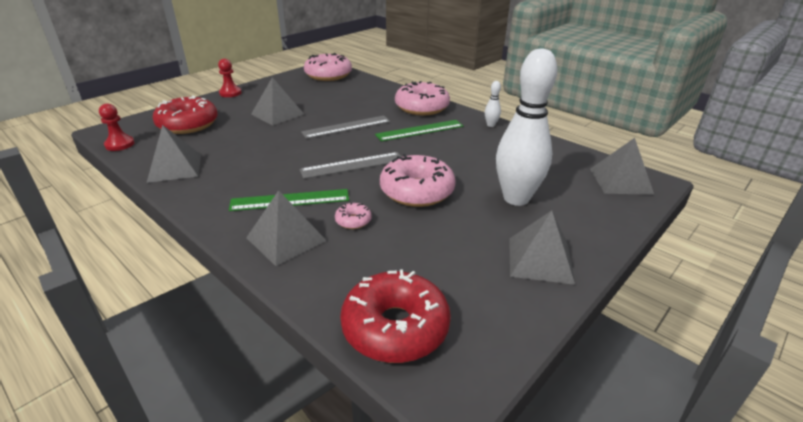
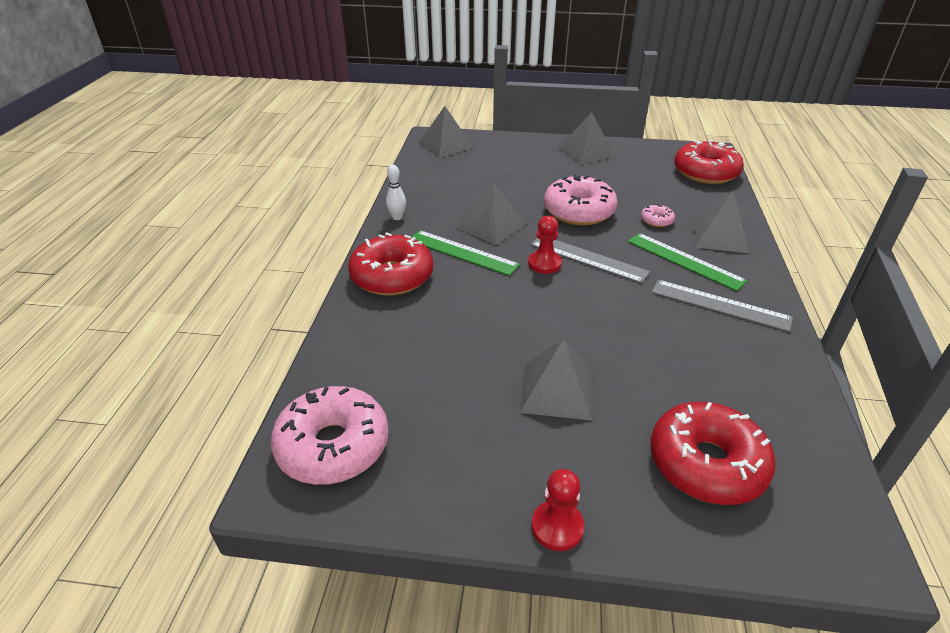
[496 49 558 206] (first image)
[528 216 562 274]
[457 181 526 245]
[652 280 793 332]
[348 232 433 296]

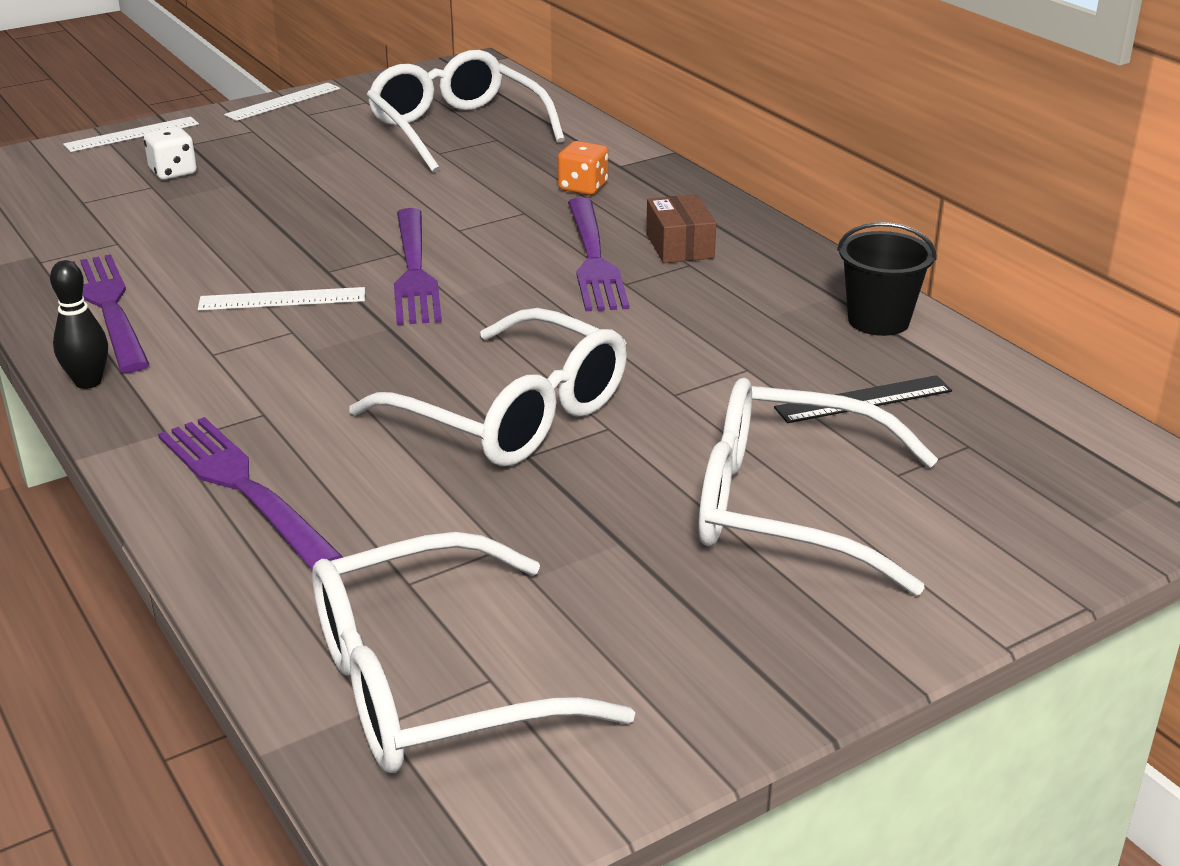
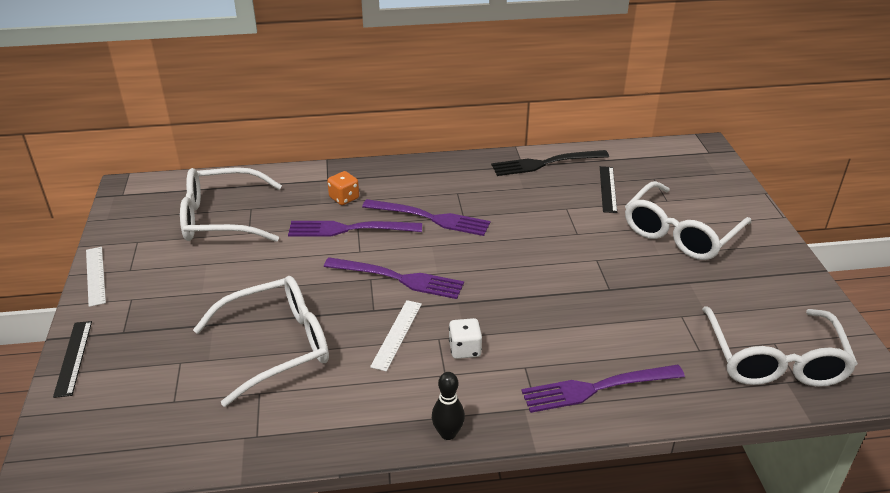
[646 194 716 263] (first image)
[288 221 422 237]
[449 318 482 359]
[193 276 329 407]
[491 150 609 176]
[53 321 92 398]

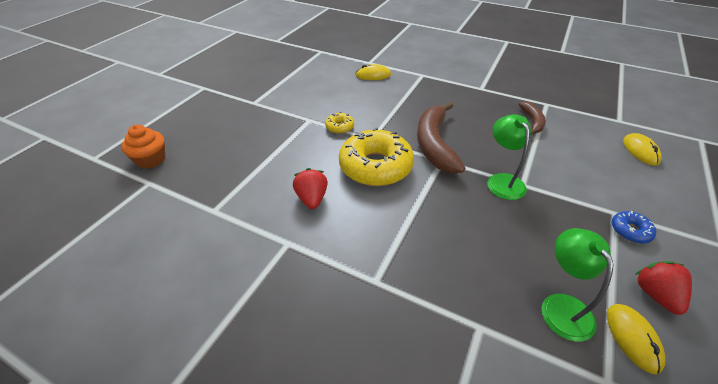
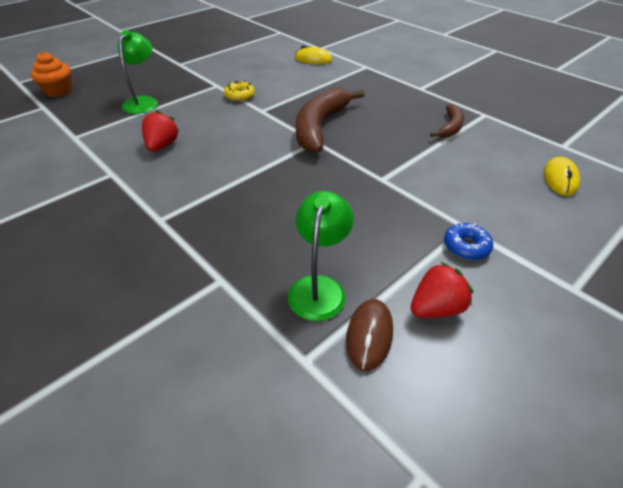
[339 127 414 186] (first image)
[118 30 158 114]
[346 299 393 371]
[411 262 473 318]

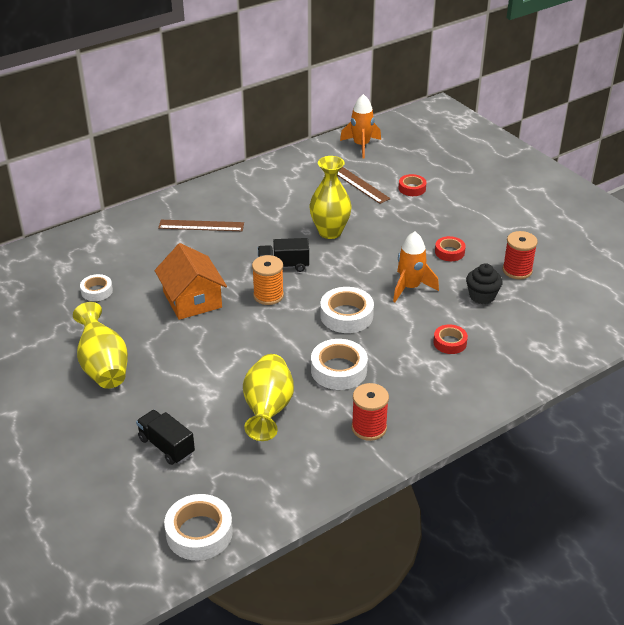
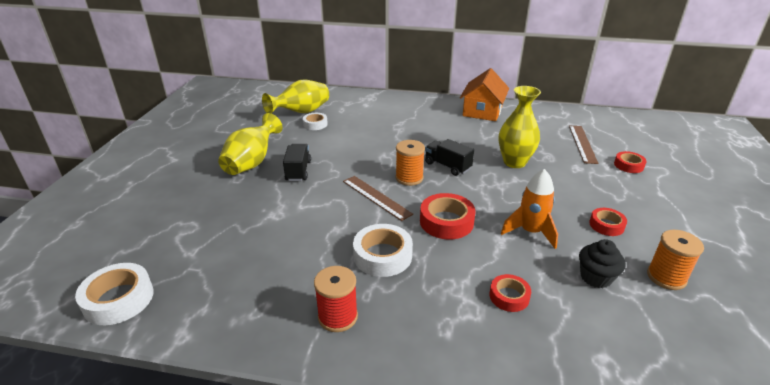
[340 94 381 158] (first image)
[283 144 311 181]
[460 68 509 121]
[343 176 413 221]
[262 79 329 114]
[420 193 475 239]
[647 230 704 290]

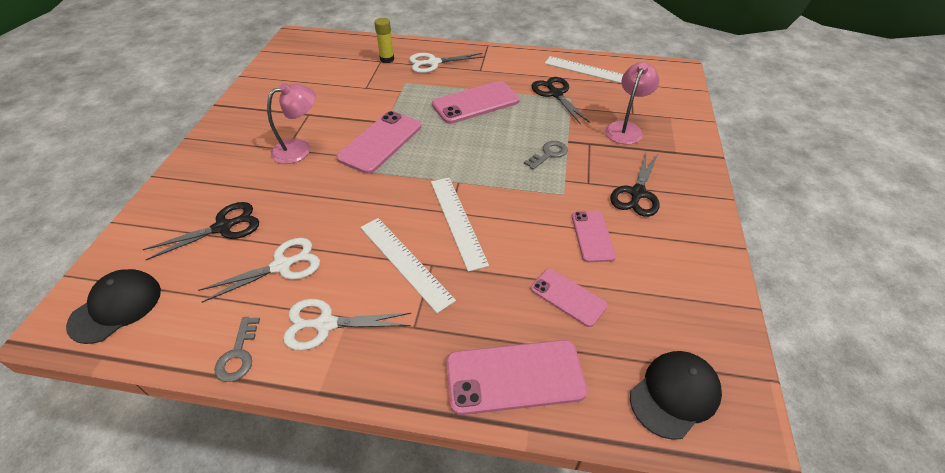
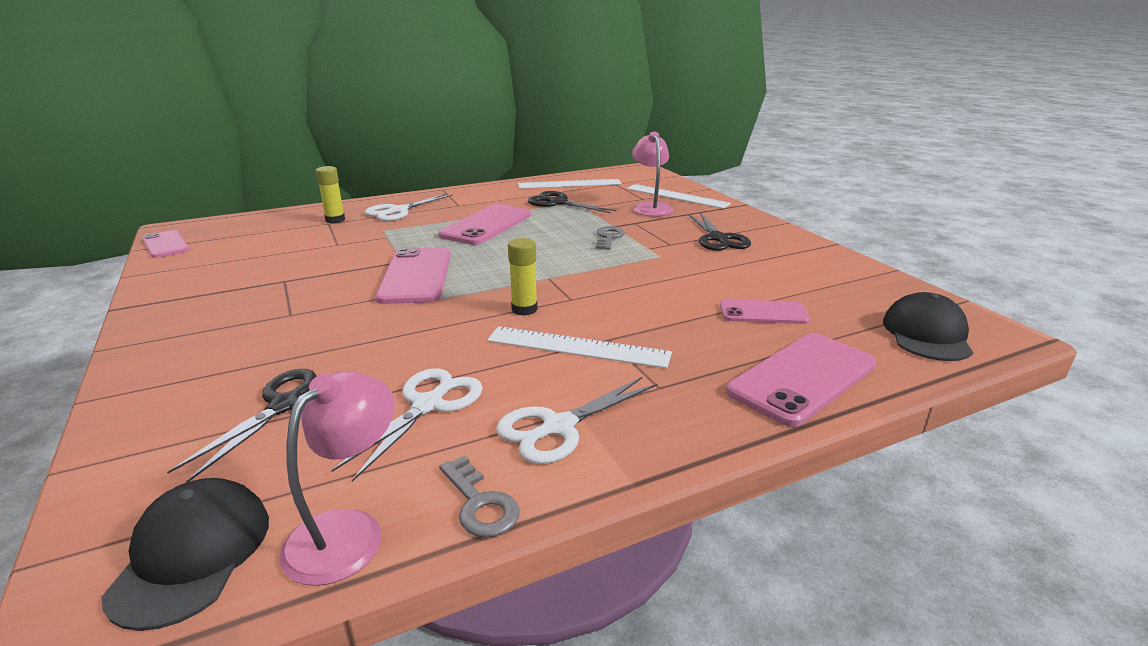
[508 238 538 316]
[279 371 395 586]
[626 184 731 209]
[142 230 190 258]

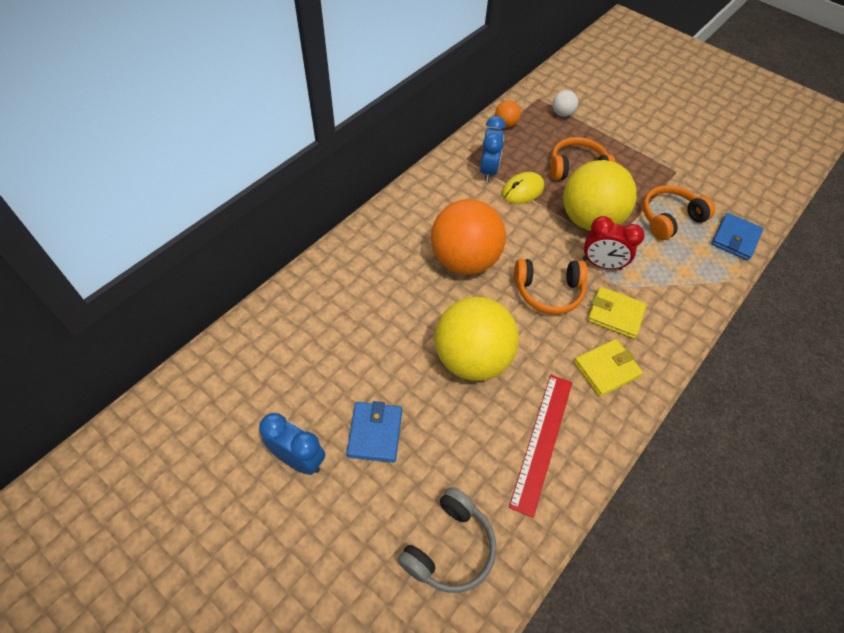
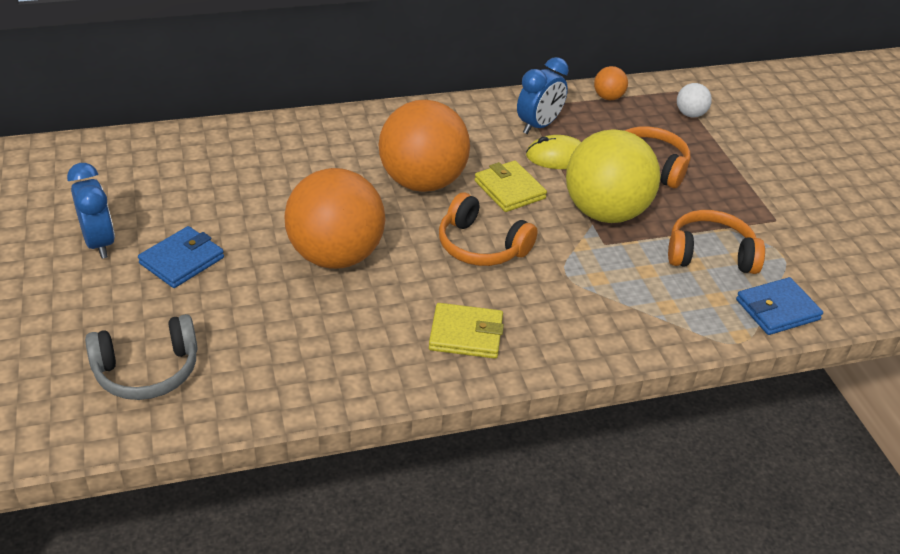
[509 375 572 518] (first image)
[583 216 645 270] (first image)
[474 161 547 212]
[285 168 385 269]

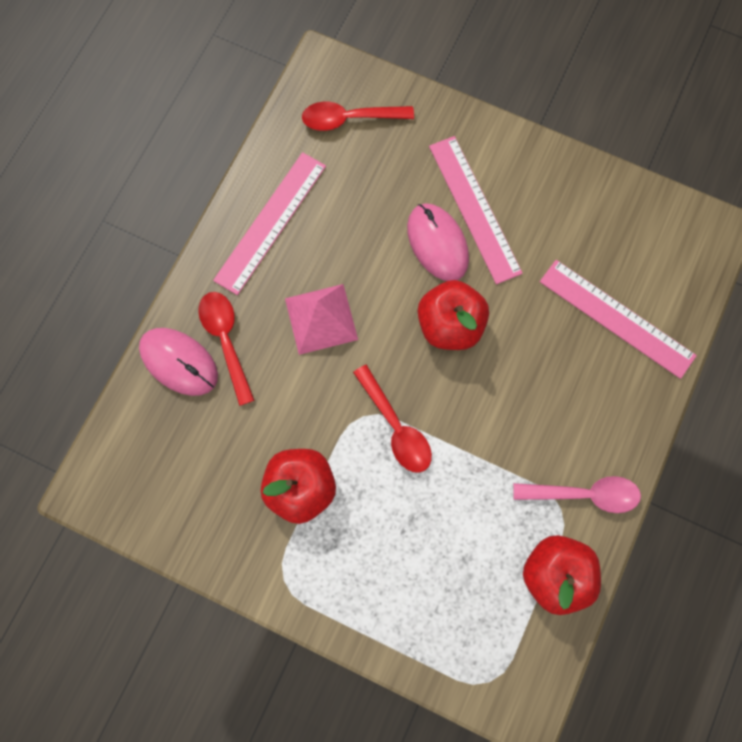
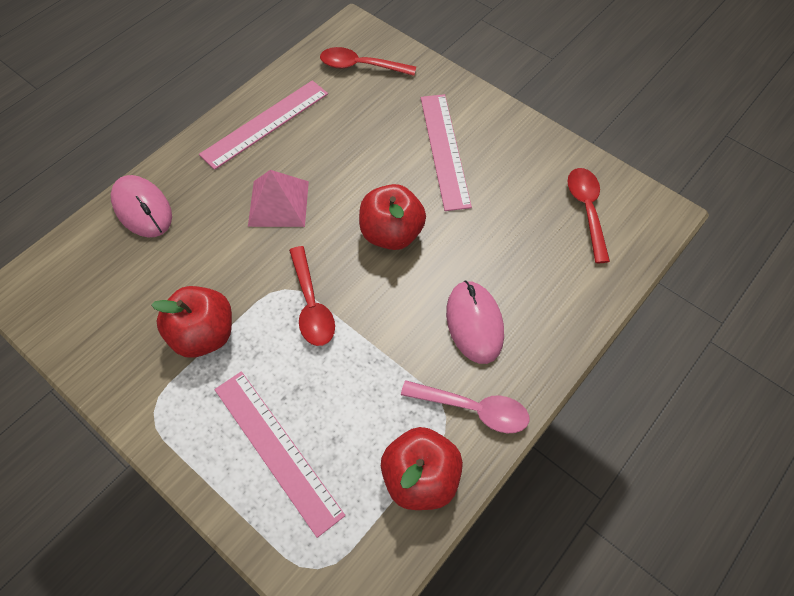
[568 168 610 263]
[446 281 504 364]
[215 371 345 538]

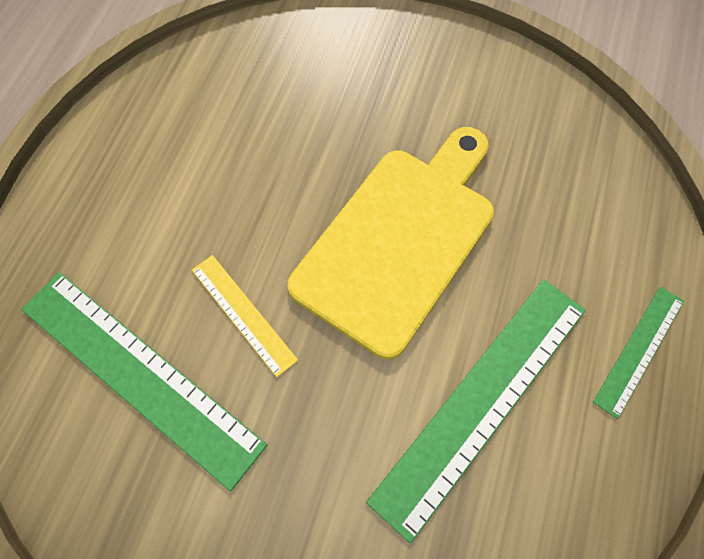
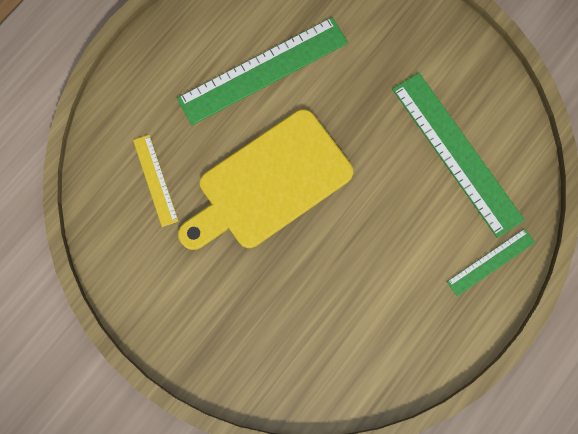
[133 135 178 227]
[447 228 535 296]

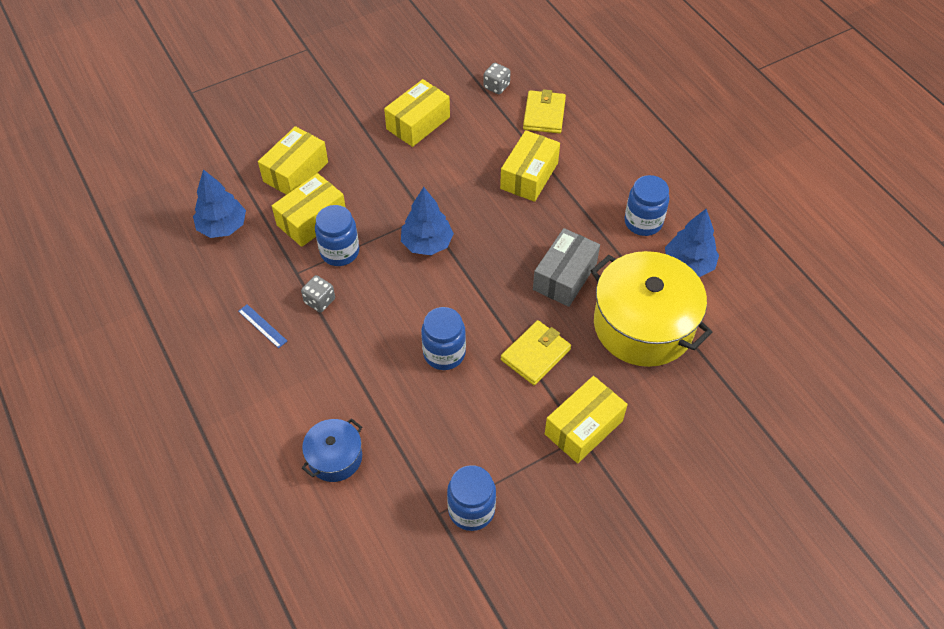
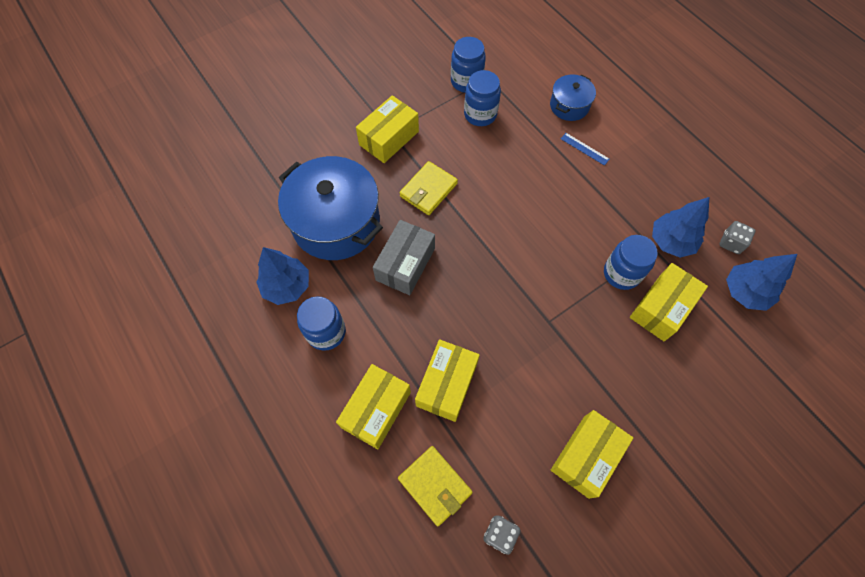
[561 133 610 166]
[336 364 411 449]
[719 221 756 254]
[652 197 709 258]
[464 70 501 126]
[278 156 383 260]
[398 446 473 526]

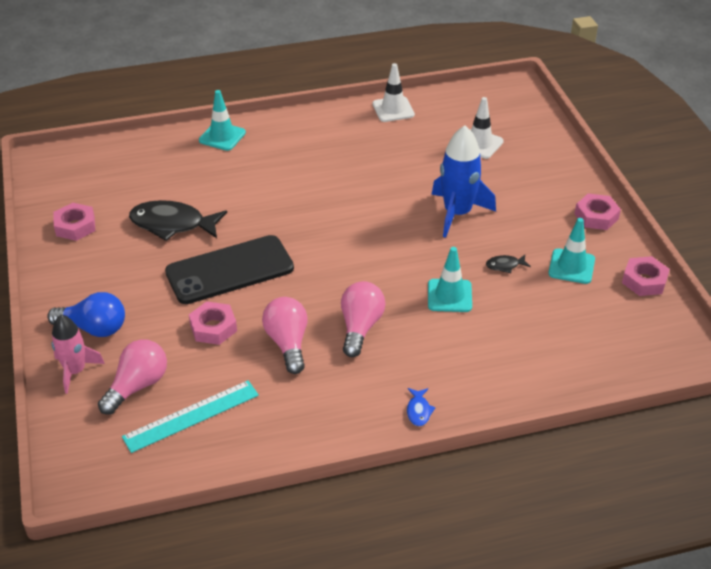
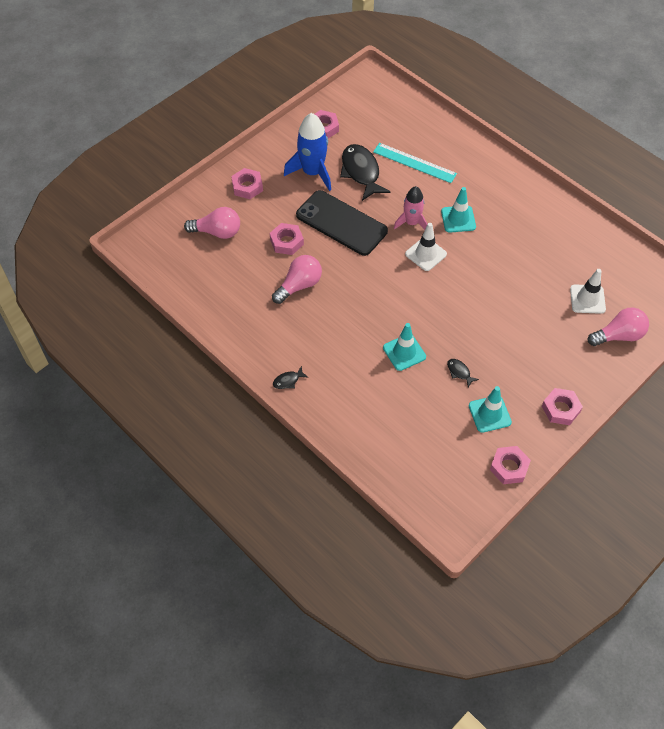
[394 186 428 230]
[373 143 457 183]
[441 187 476 233]
[588 308 649 346]
[405 223 447 271]
[284 113 331 191]
[231 168 263 199]
[273 366 309 389]

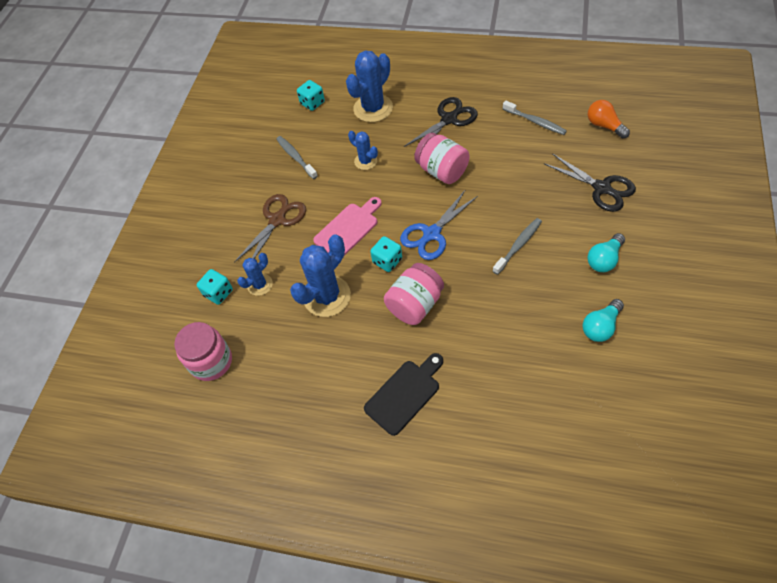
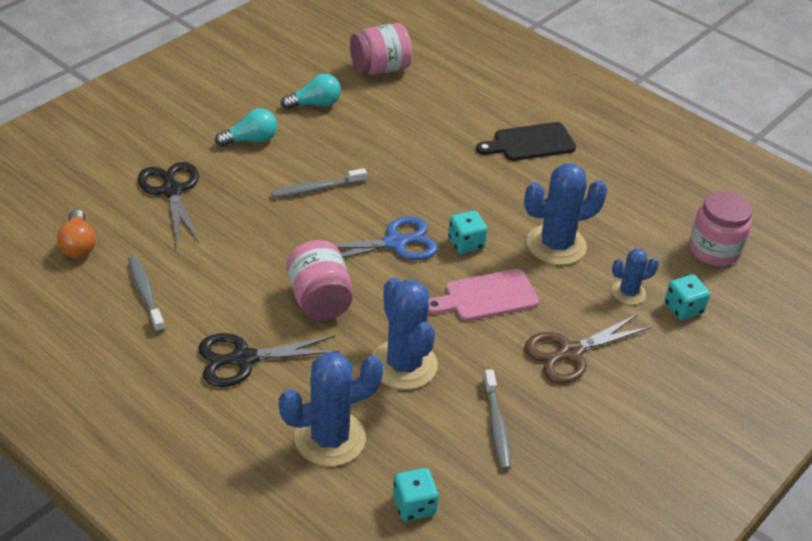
[350 23 412 75]
[372 278 438 390]

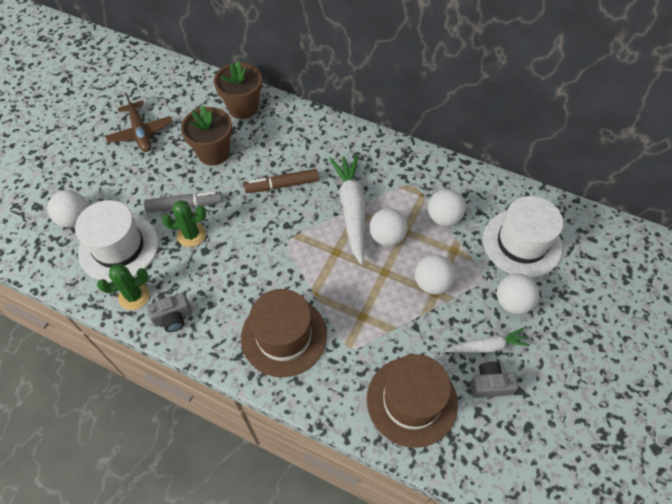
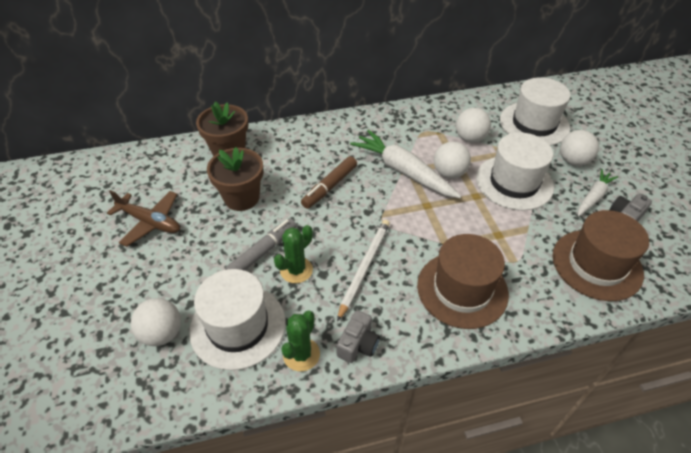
[337 220 390 321]
[476 132 554 211]

